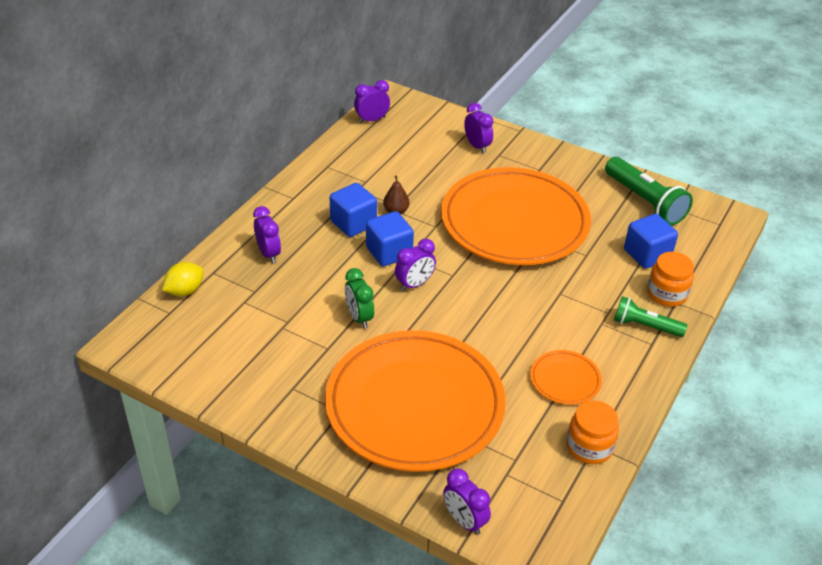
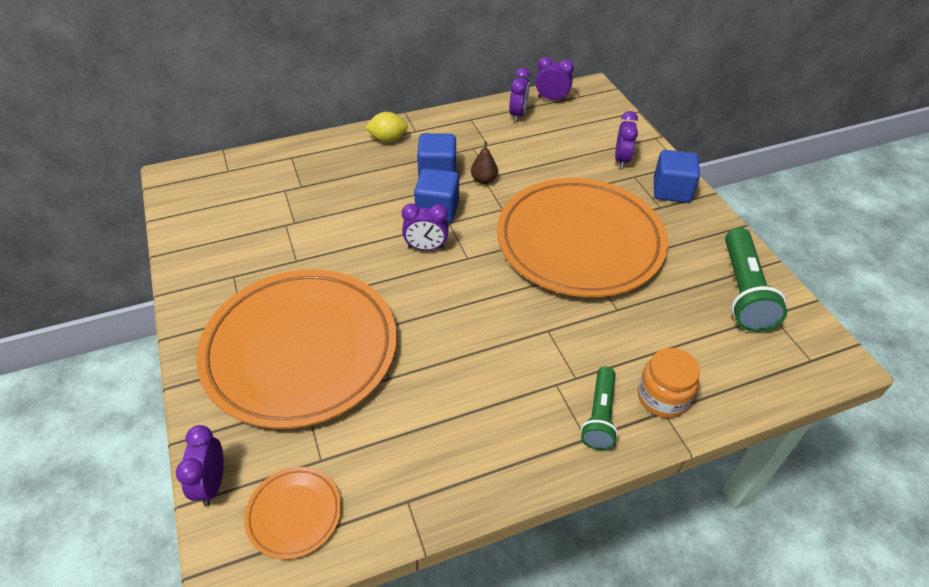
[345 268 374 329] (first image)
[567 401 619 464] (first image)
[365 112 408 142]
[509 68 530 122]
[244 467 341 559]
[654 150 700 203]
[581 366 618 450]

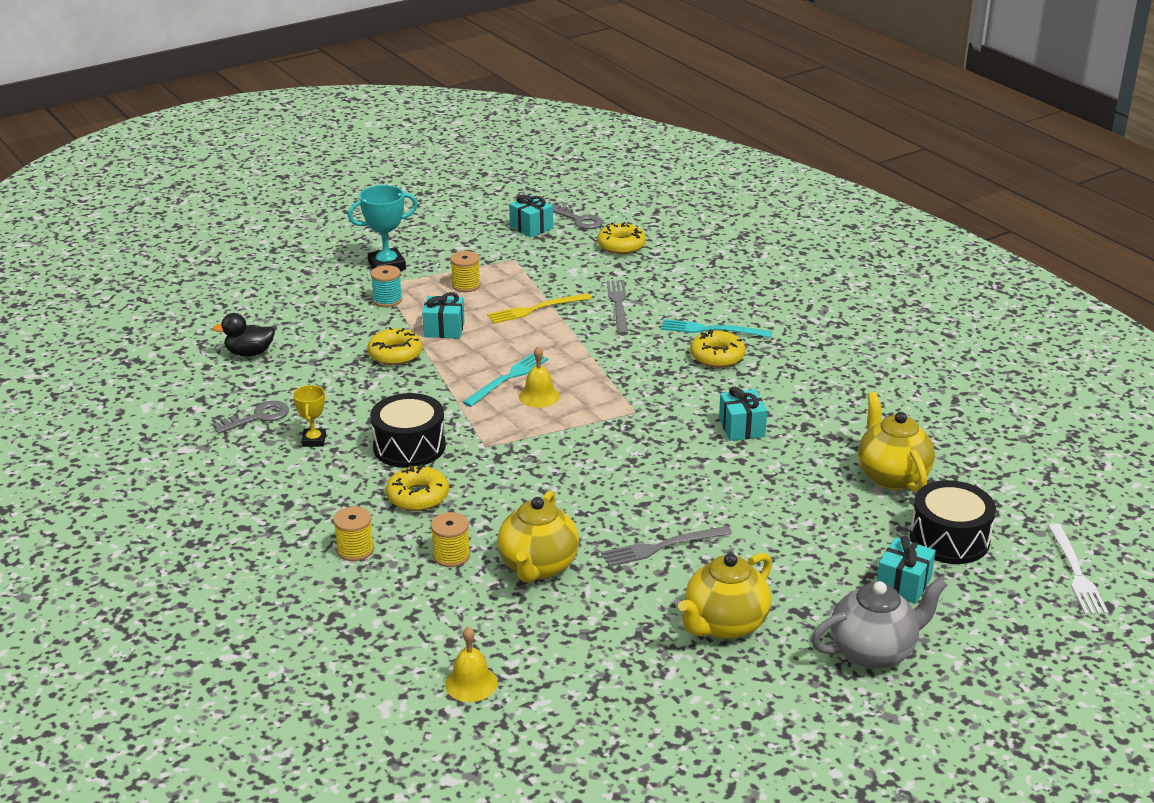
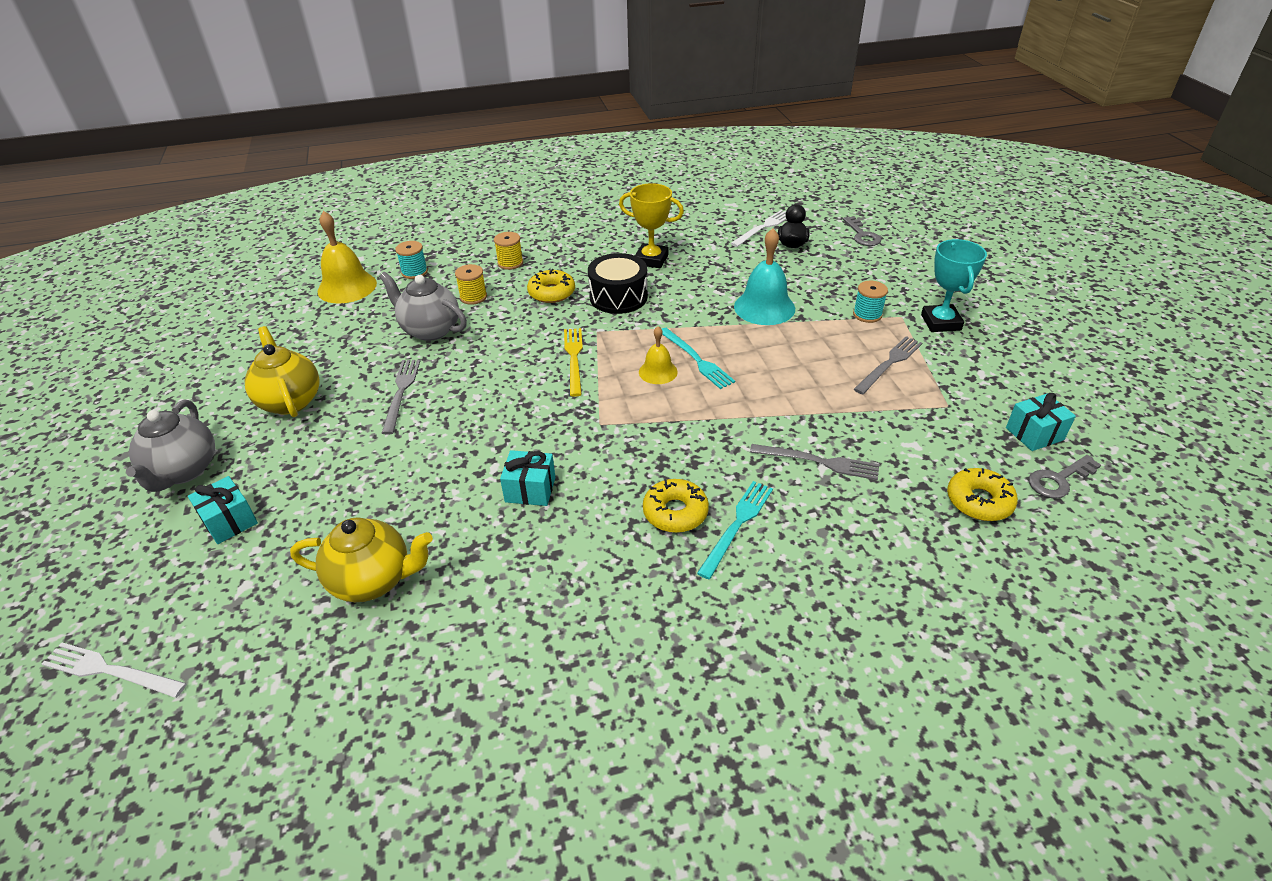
[422 292 465 338] (first image)
[910 480 996 564] (first image)
[395 241 428 279]
[730 210 786 247]
[843 216 881 246]
[564 328 583 397]
[734 229 795 325]
[854 336 922 395]
[379 272 467 341]
[619 183 684 268]
[318 211 377 304]

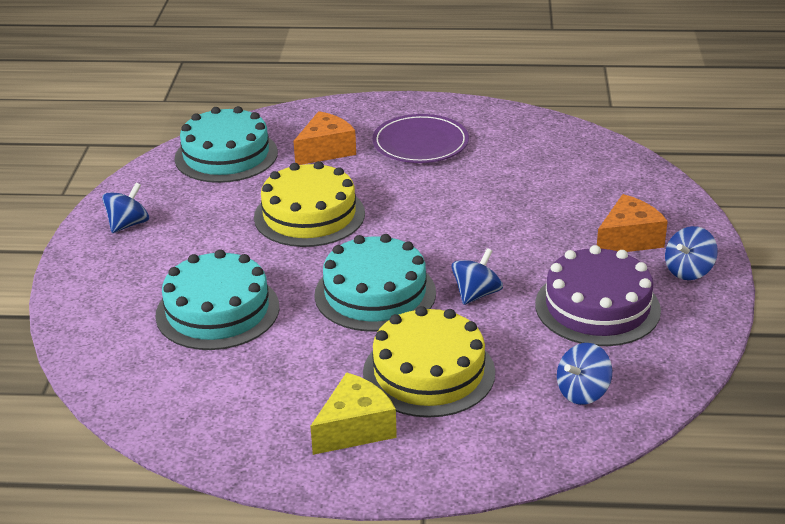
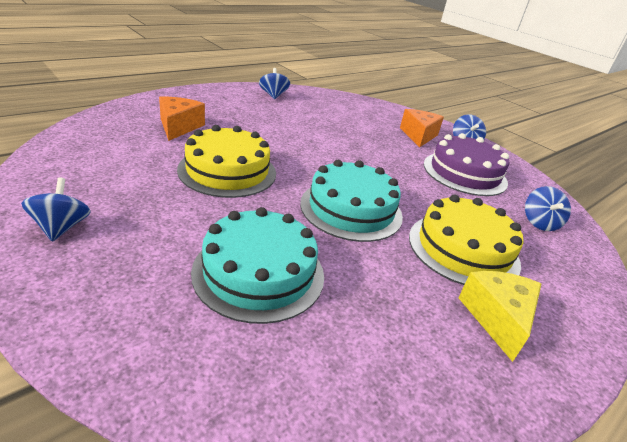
[174 106 278 183] (first image)
[372 114 469 163] (first image)
[259 68 290 99]

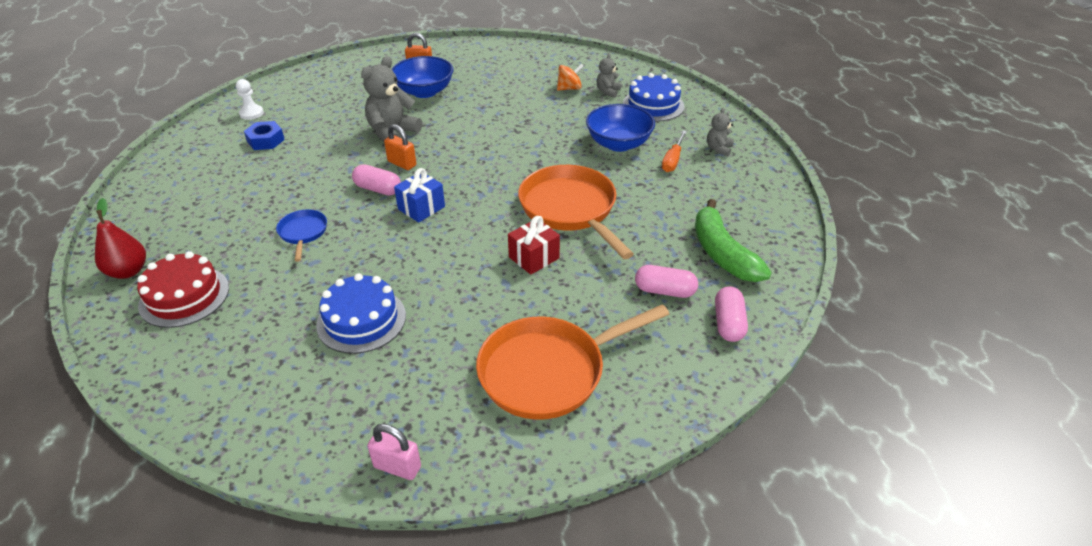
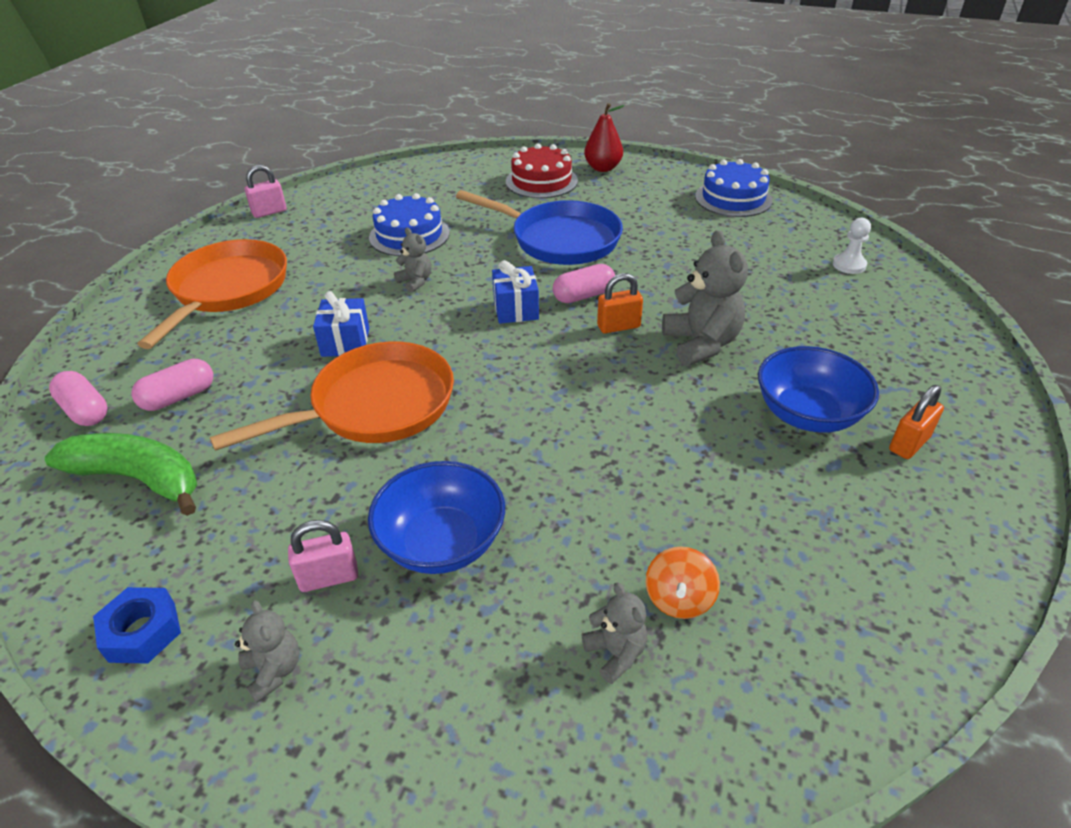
[394 228 431 293]
[93 587 181 664]
[695 159 773 217]
[288 520 358 592]
[313 291 369 357]
[210 341 454 451]
[456 190 623 265]

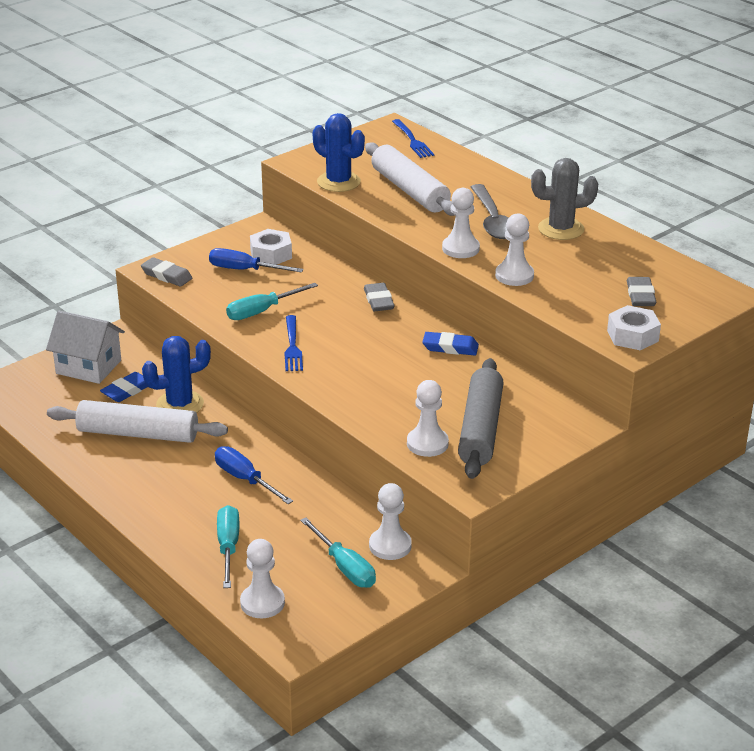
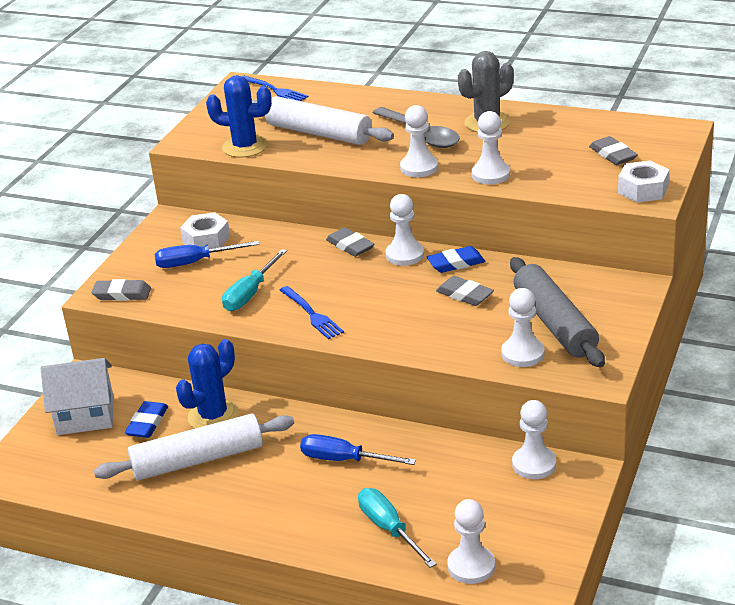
[300 517 376 588] (first image)
[385 194 424 266]
[436 276 494 306]

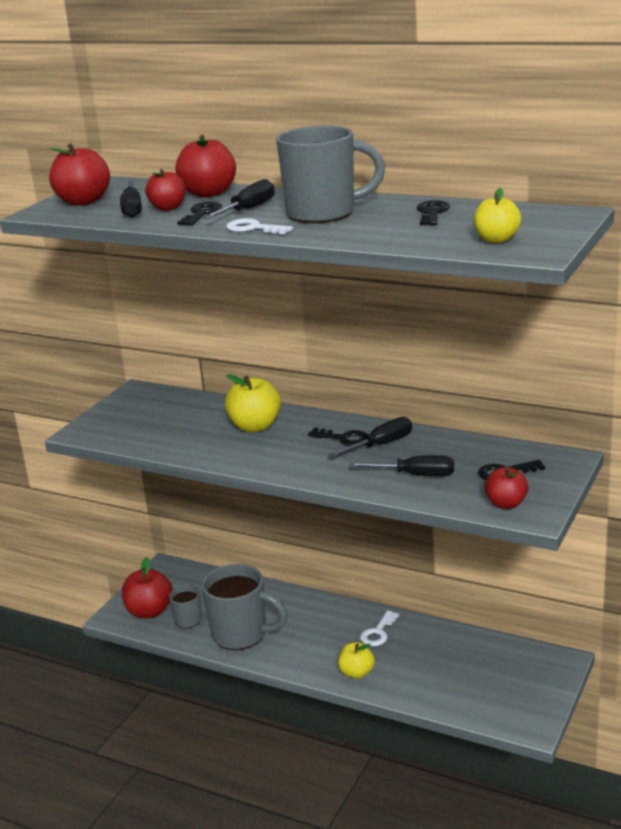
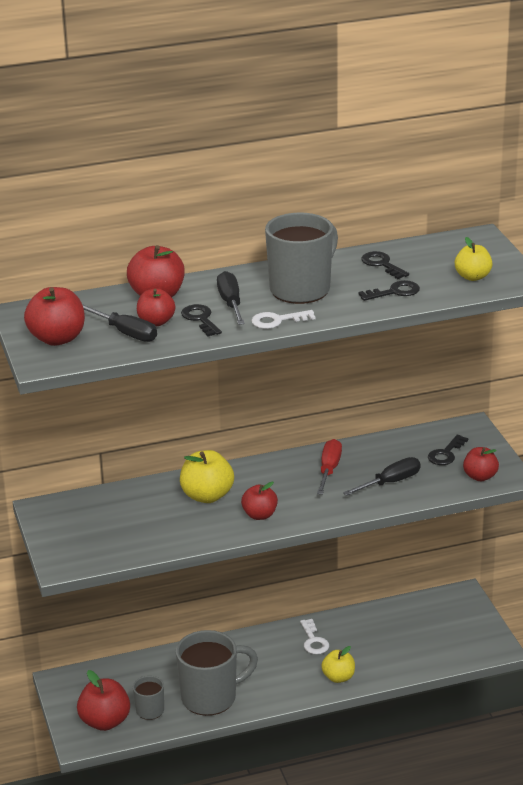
[241 482 278 520]
[358 280 420 301]
[317 439 342 495]

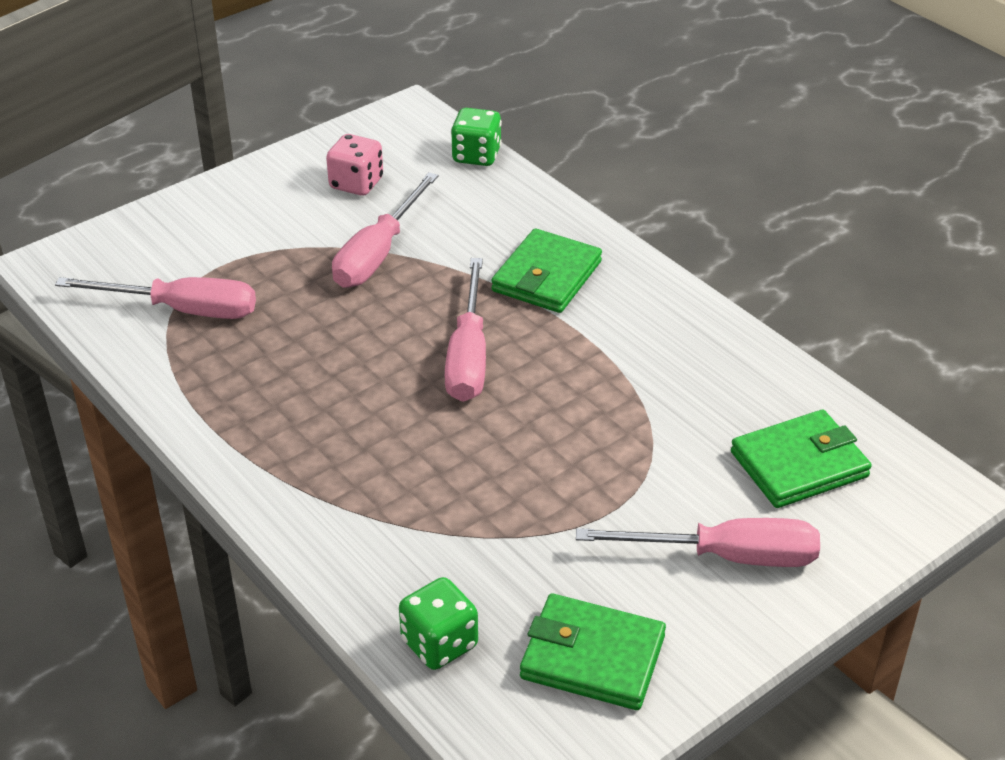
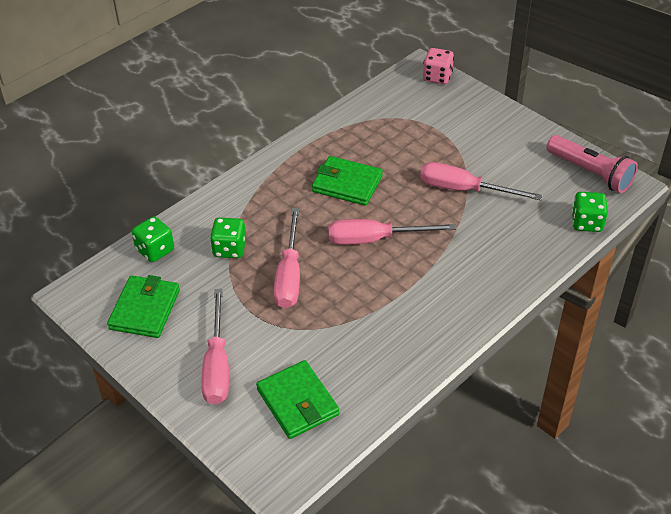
[210 218 246 258]
[547 135 638 193]
[274 208 300 309]
[423 48 454 84]
[312 156 383 206]

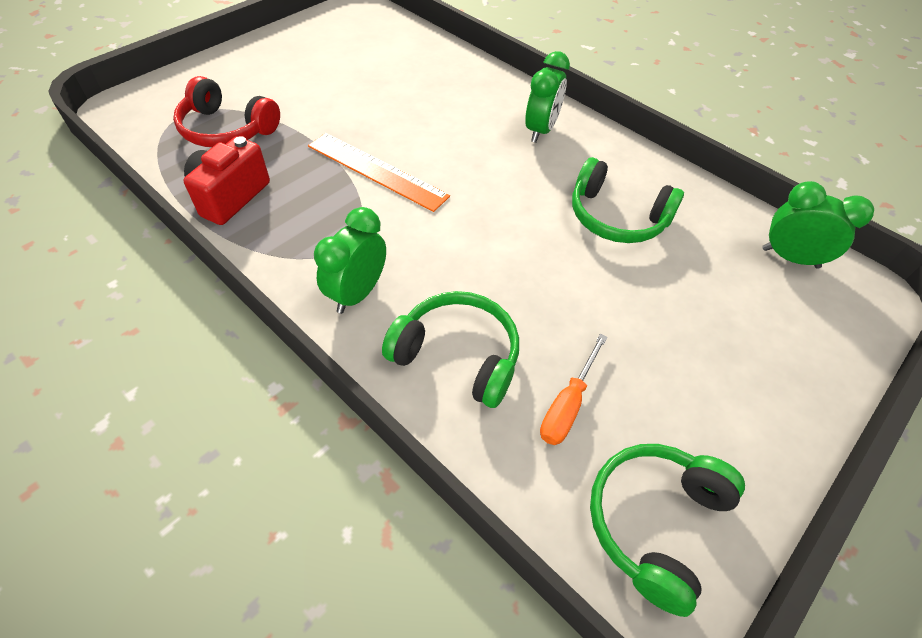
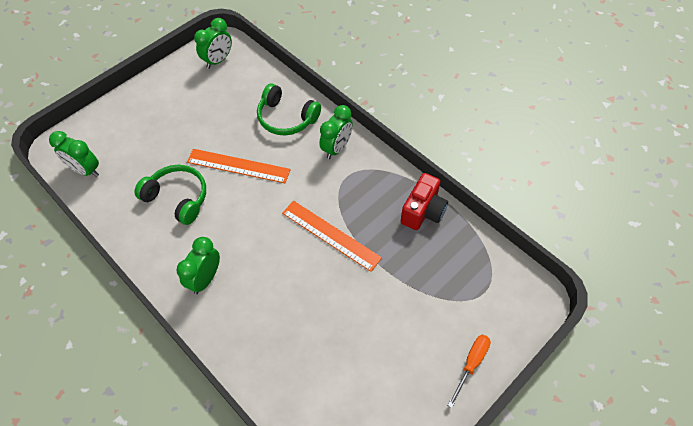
[173 76 280 147] (first image)
[187 149 291 183]
[448 335 491 408]
[194 18 232 69]

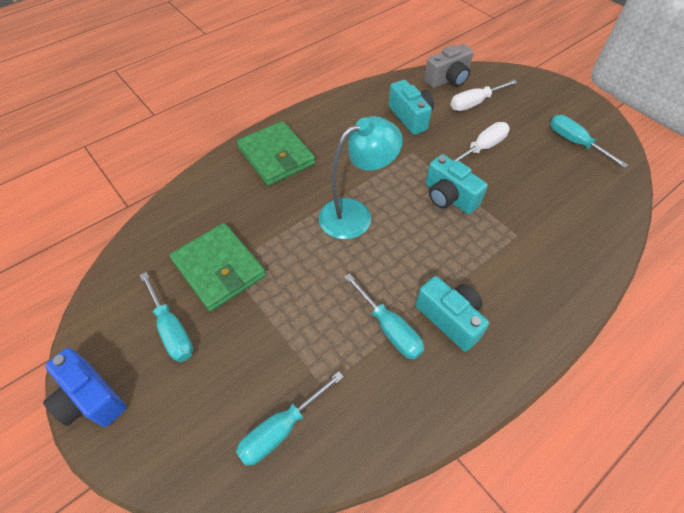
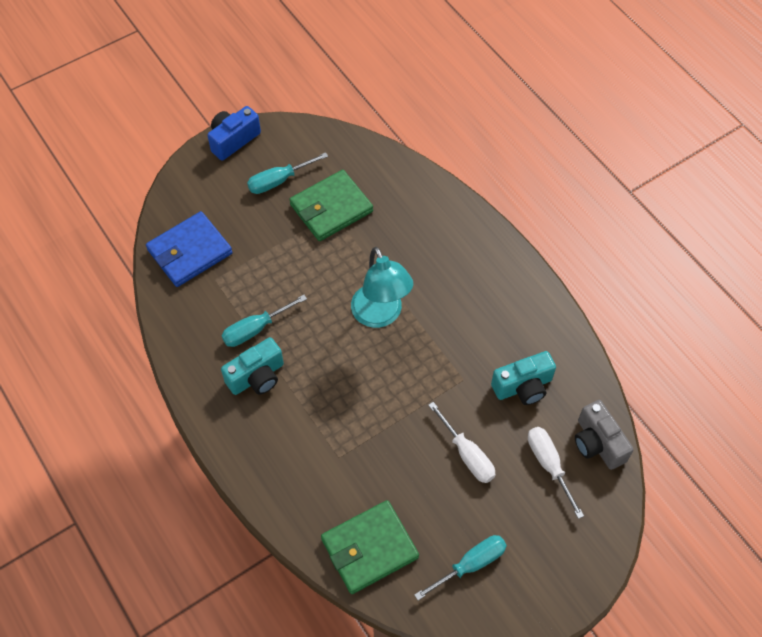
[426 154 488 214] (first image)
[321 500 419 594]
[146 211 233 287]

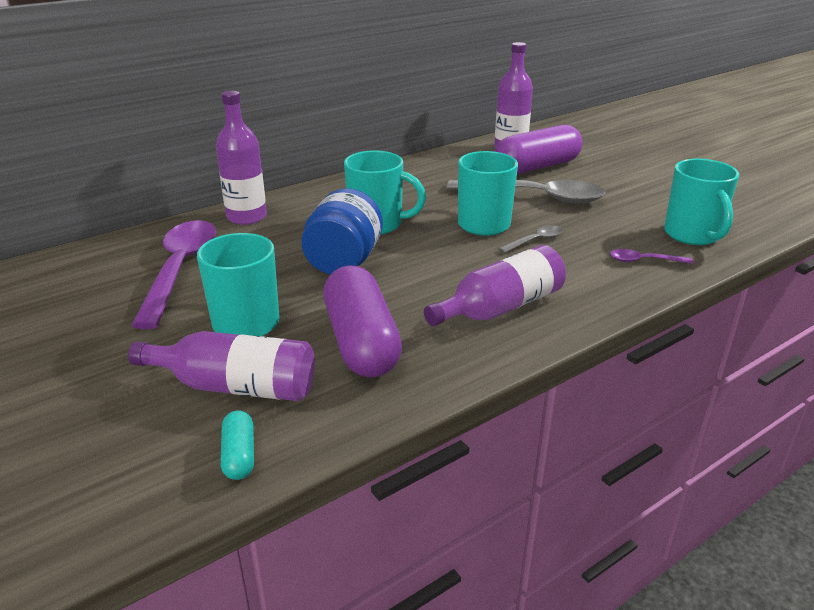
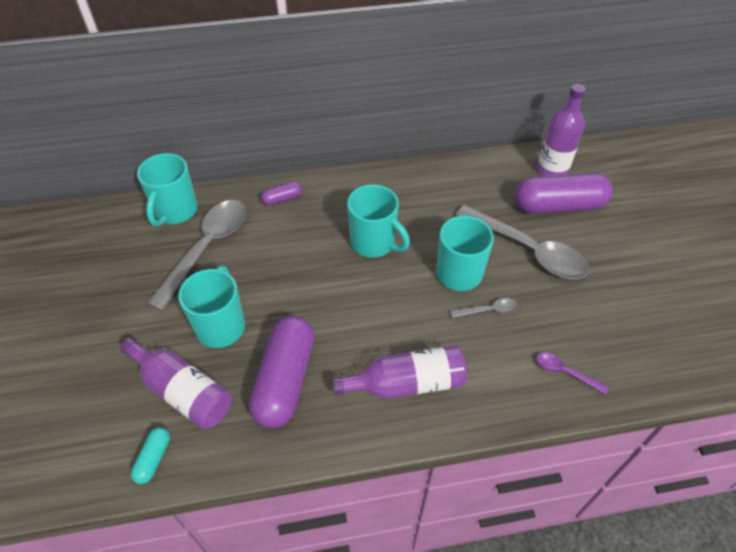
[301 188 383 274] (first image)
[137 153 198 227]
[261 182 302 206]
[147 200 246 311]

